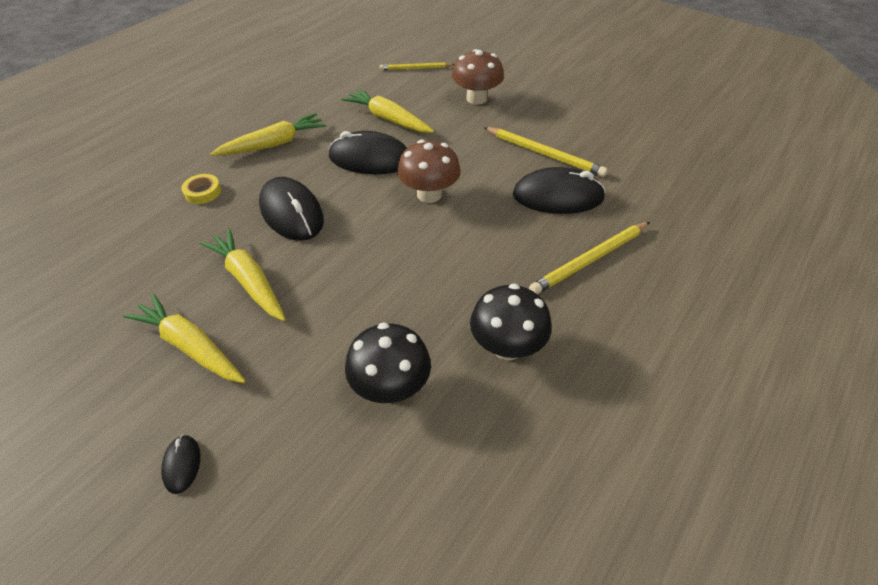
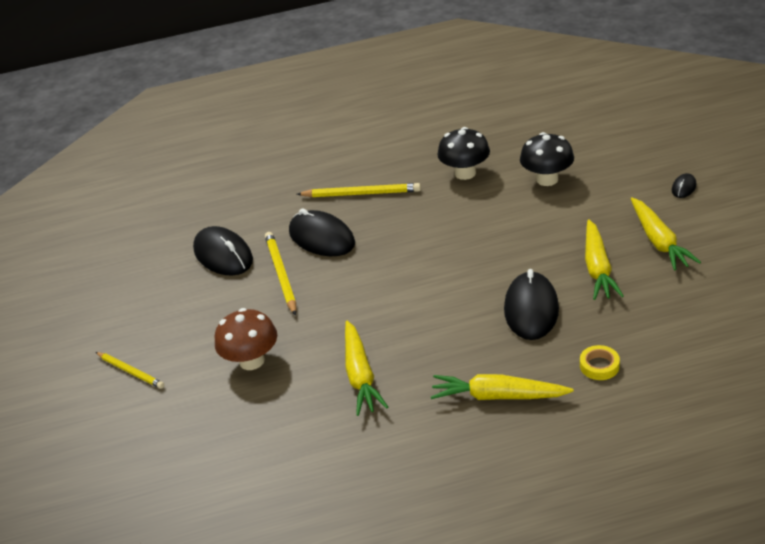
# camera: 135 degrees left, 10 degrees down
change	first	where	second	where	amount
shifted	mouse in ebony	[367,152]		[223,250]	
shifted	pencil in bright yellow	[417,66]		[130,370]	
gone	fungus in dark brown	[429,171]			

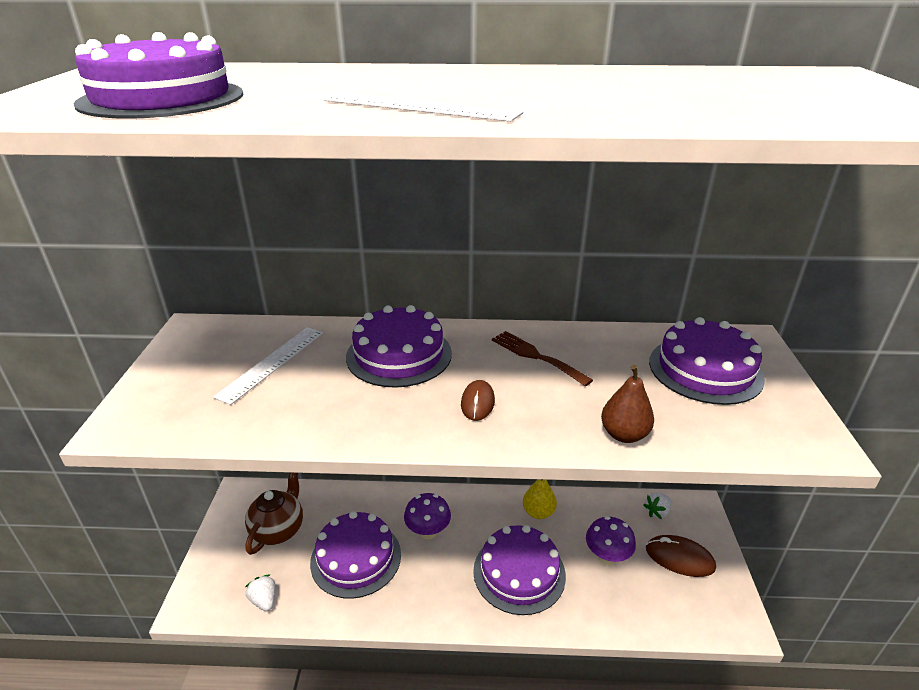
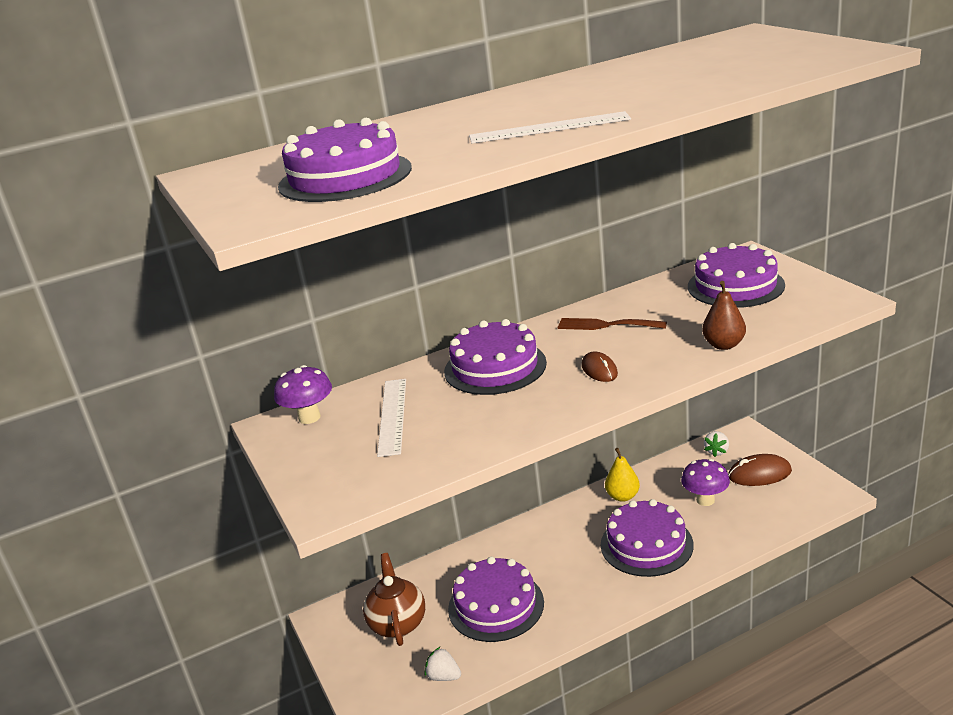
# camera: 25 degrees left, 5 degrees down
change	first	where	second	where	amount
shifted	fungus in royal purple	[427,516]		[303,394]	

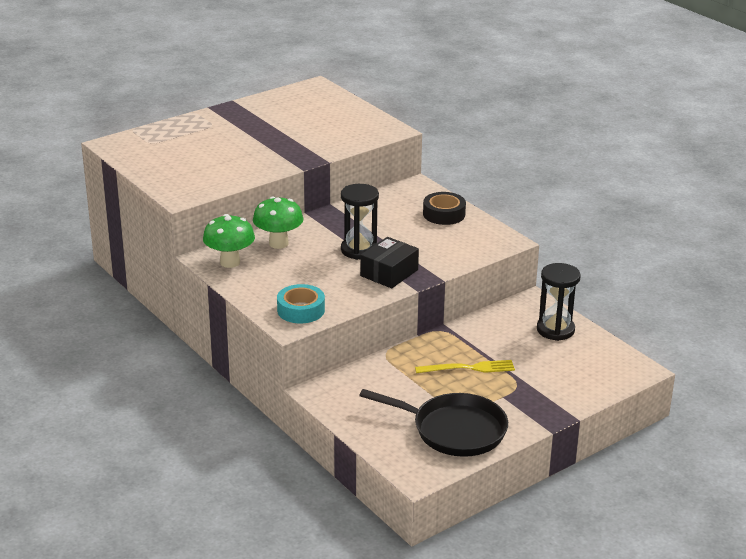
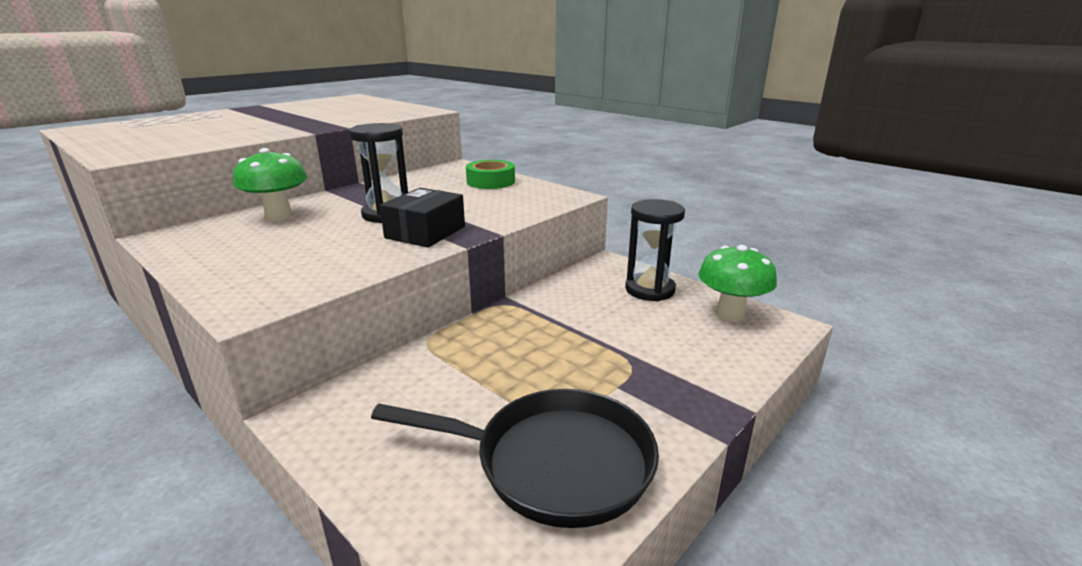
# camera: 10 degrees left, 5 degrees down
change	first	where	second	where	amount
shifted	fungus in green	[229,241]		[737,283]	
gone	tape in aqua	[301,303]			
gone	fork in bright yellow	[465,366]			
repainted	tape in ebony	[444,208]	tape in green	[490,174]	

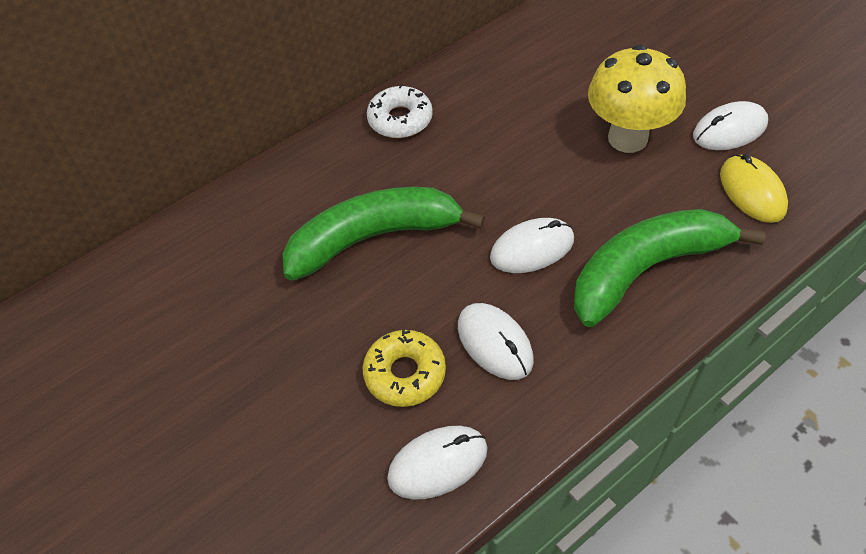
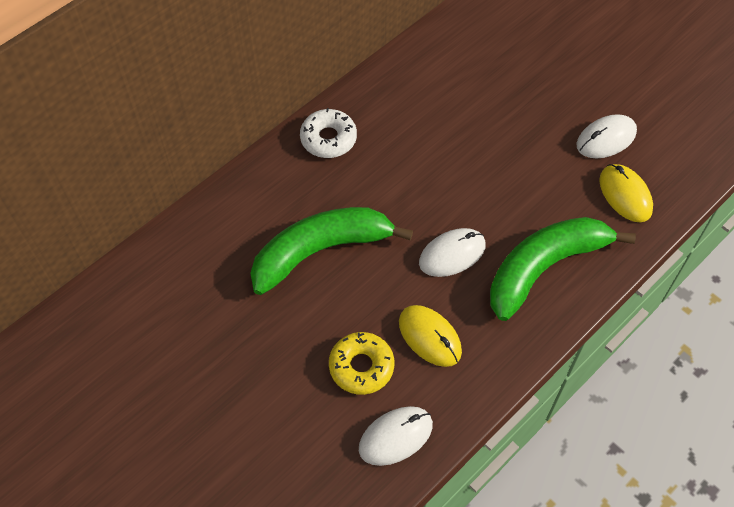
# camera: 10 degrees left, 5 degrees up
change	first	where	second	where	amount
repainted	mouse in snow-white	[496,341]	mouse in bright yellow	[430,336]	
gone	fungus in bright yellow	[637,98]			

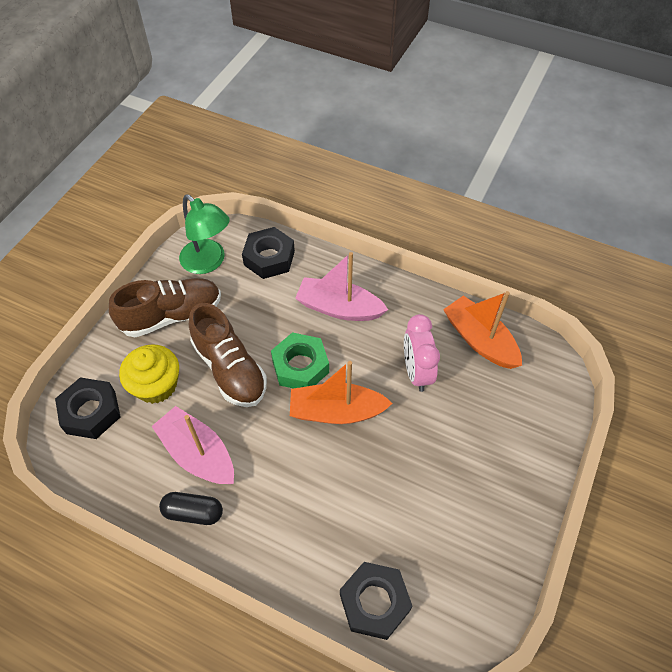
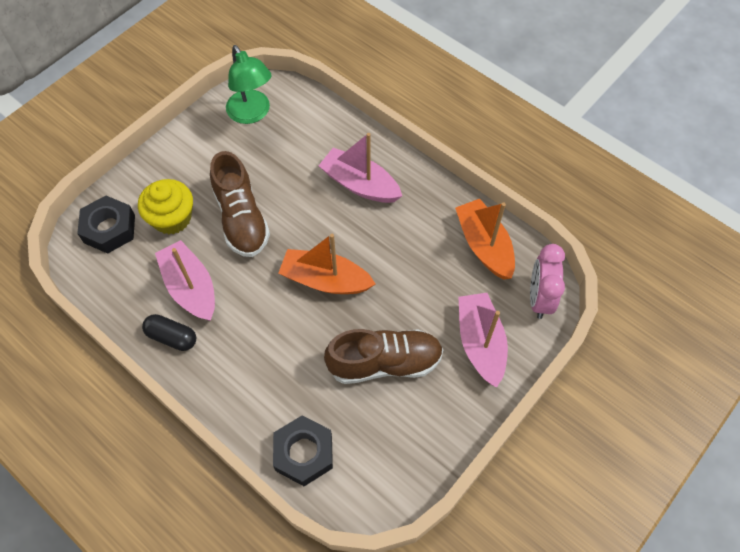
# camera: 15 degrees right, 5 degrees up
change	first	where	second	where	amount
shifted	lace-up shoe in dark brown	[165,307]		[383,356]	
gone	nut in ebony	[268,253]			
gone	nut in green	[300,360]			
shifted	clock in rosy	[422,353]		[547,281]	
new			sailboat in rosy	[483,340]	

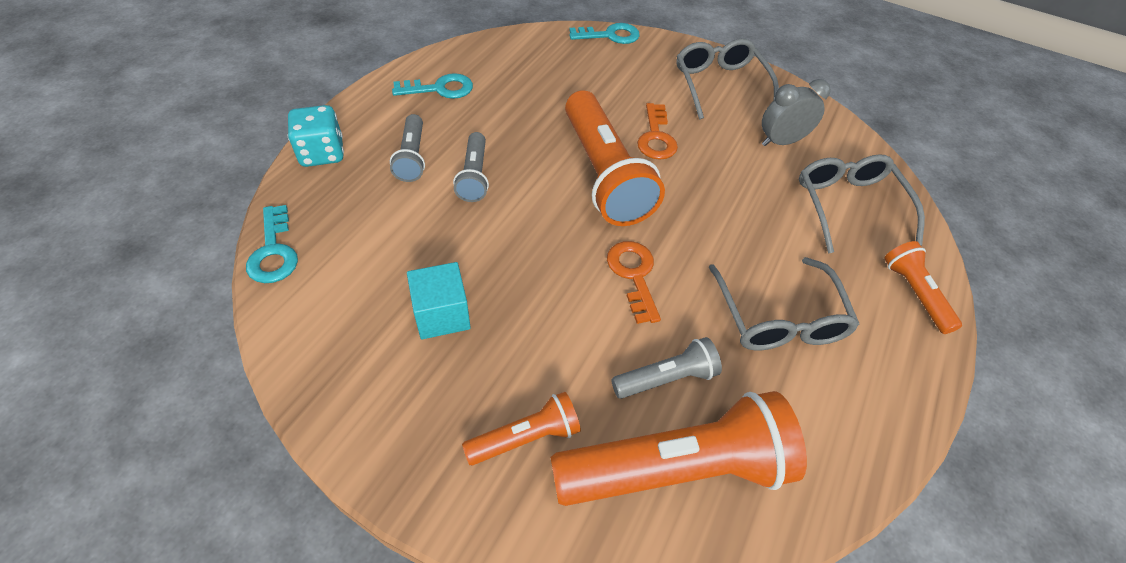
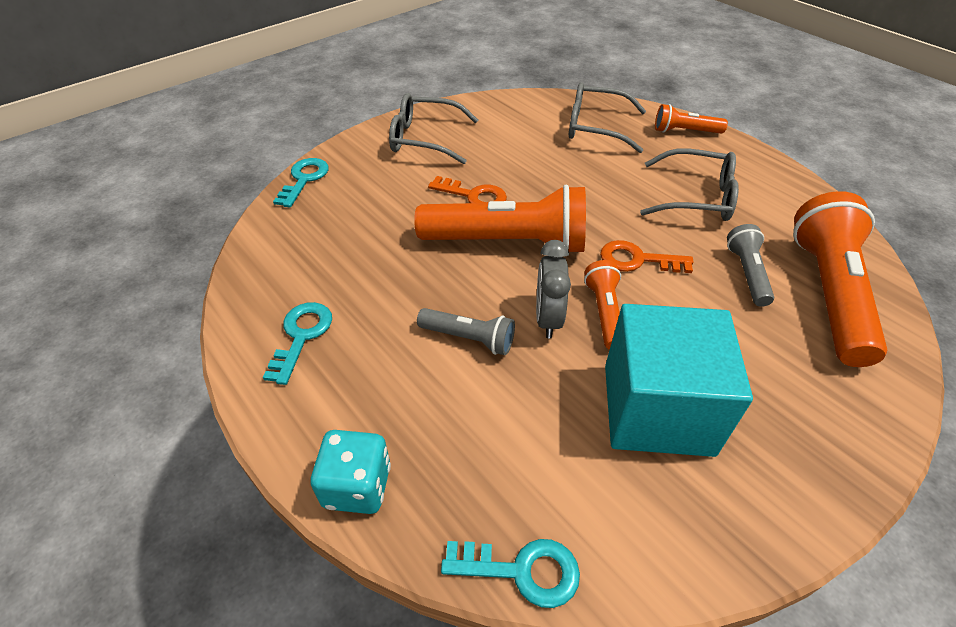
# camera: 65 degrees left, 5 degrees down
change	first	where	second	where	amount
gone	torch in grey	[407,148]			
scaled	block in aqua	[439,300]		[679,380]	x1.92
shifted	torch in orange-coloured	[521,428]		[602,305]	
shifted	clock in grey	[796,112]		[553,289]	

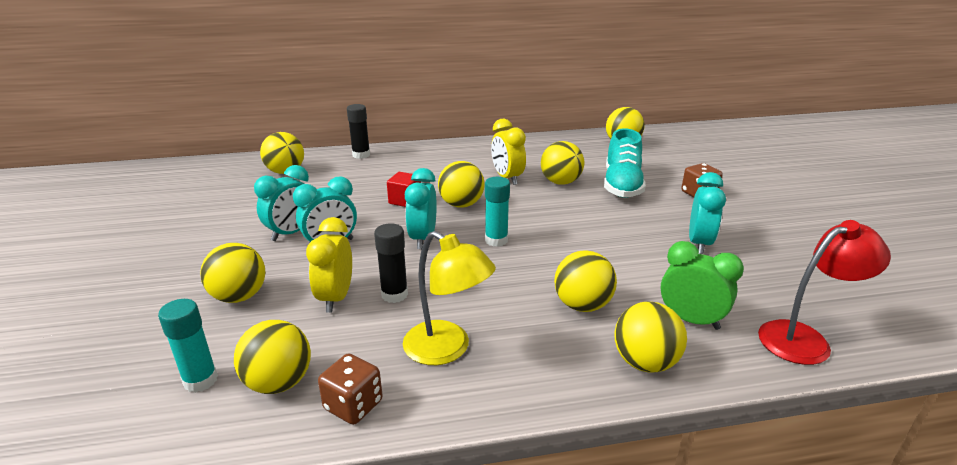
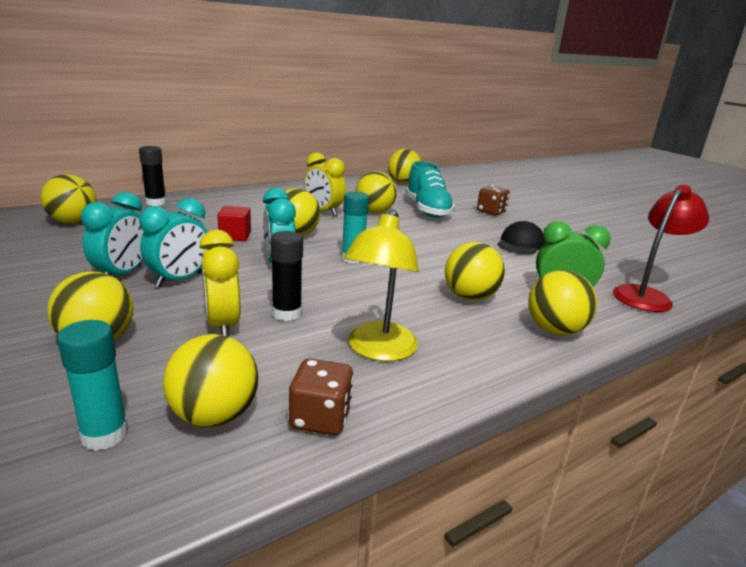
# camera: 25 degrees left, 5 degrees down
change	first	where	second	where	amount
rotated	desk lamp in bright yellow	[449,298]		[381,285]	90 degrees clockwise
swapped	clock in aqua	[707,213]	baseball cap in ebony	[521,237]	

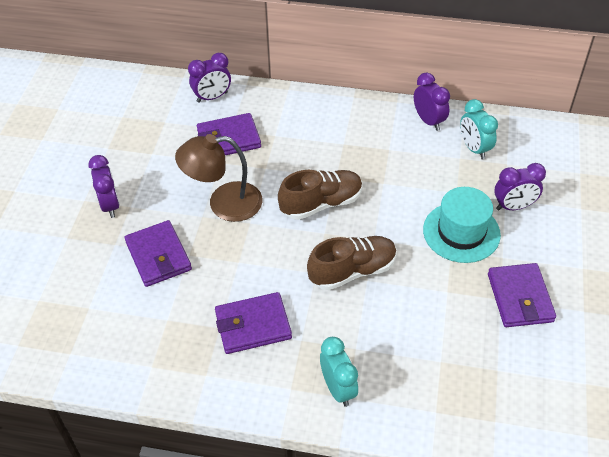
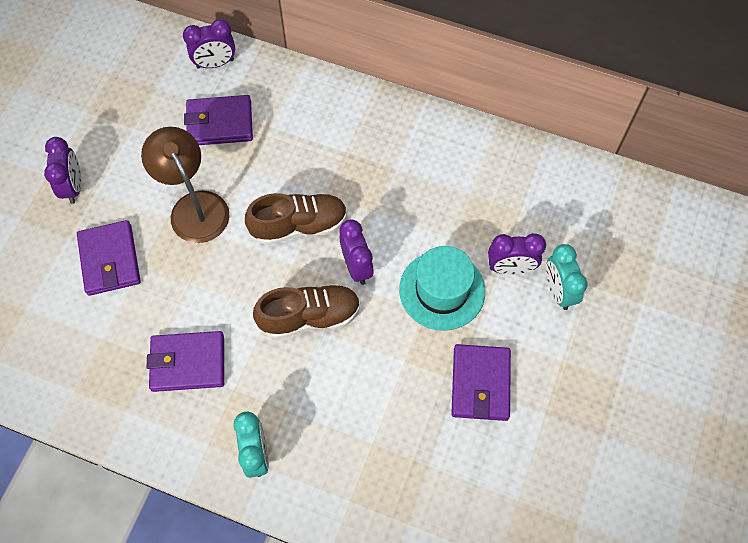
# camera: 10 degrees right, 15 degrees up
change	first	where	second	where	amount
rotated	desk lamp in dark brown	[219,178]		[185,185]	60 degrees clockwise
shifted	clock in royal purple	[432,102]		[356,252]	
shifted	clock in aqua	[479,129]		[566,277]	

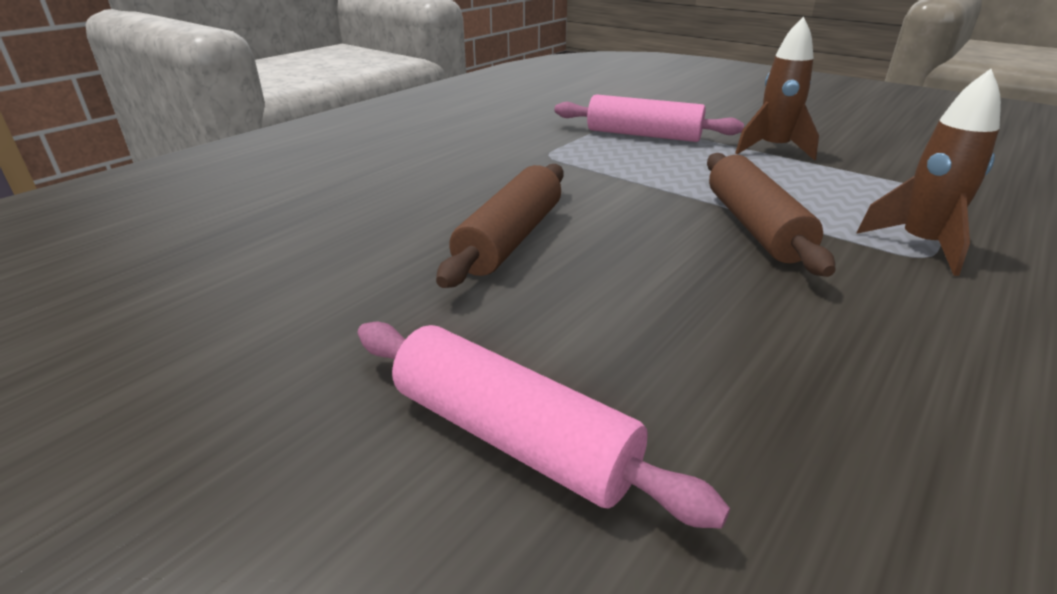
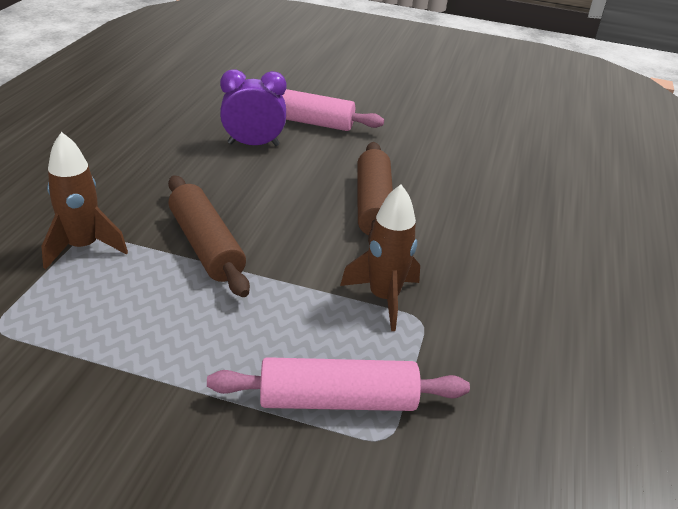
# camera: 155 degrees right, 5 degrees up
change	first	where	second	where	amount
shifted	spaceship in dark brown	[777,88]		[380,258]	
new			clock in royal purple	[253,107]	

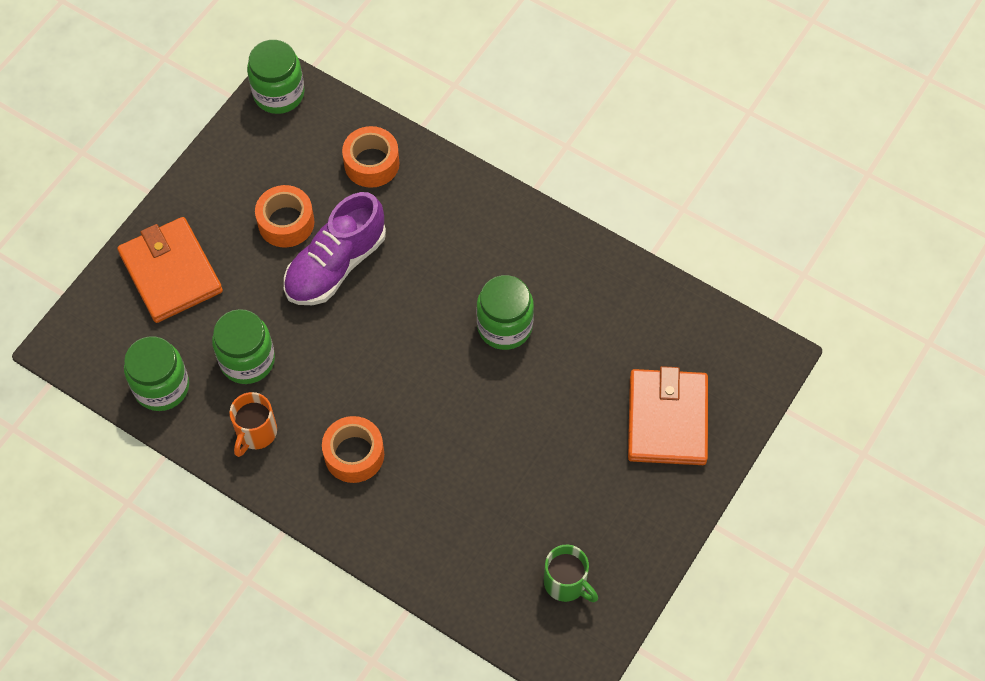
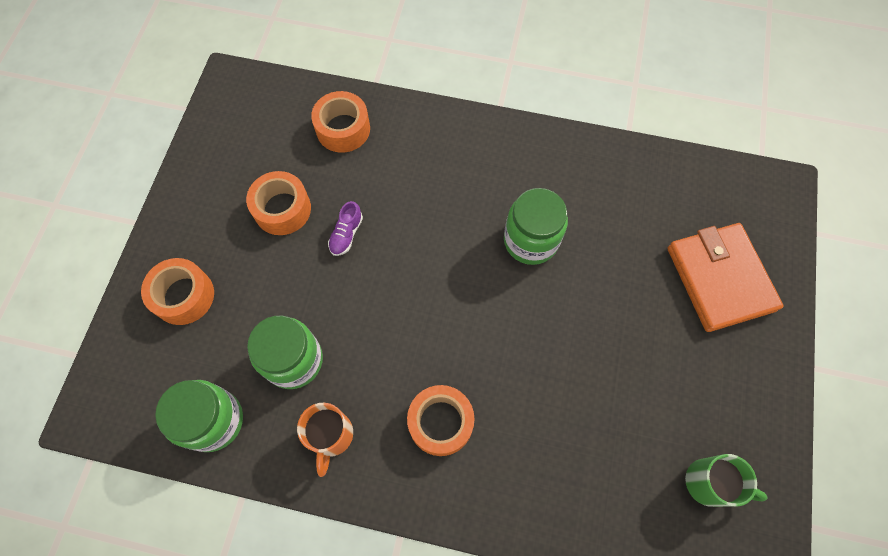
# camera: 20 degrees left, 5 degrees up
change	first	where	second	where	amount
swapped	wallet in orange-coloured	[170,270]	tape in orange-coloured	[177,291]	
gone	jam jar in green	[275,77]			
scaled	lace-up shoe in royal purple	[335,248]		[345,228]	x0.42

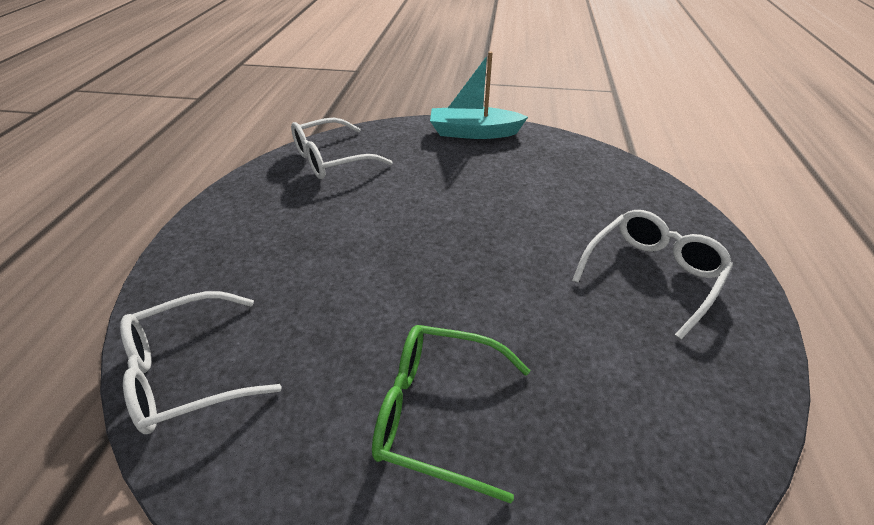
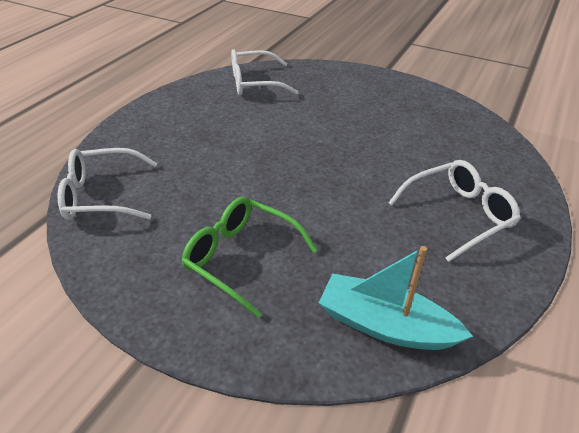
# camera: 20 degrees right, 0 degrees up
change	first	where	second	where	amount
shifted	sailboat in aqua	[479,95]		[396,298]	

